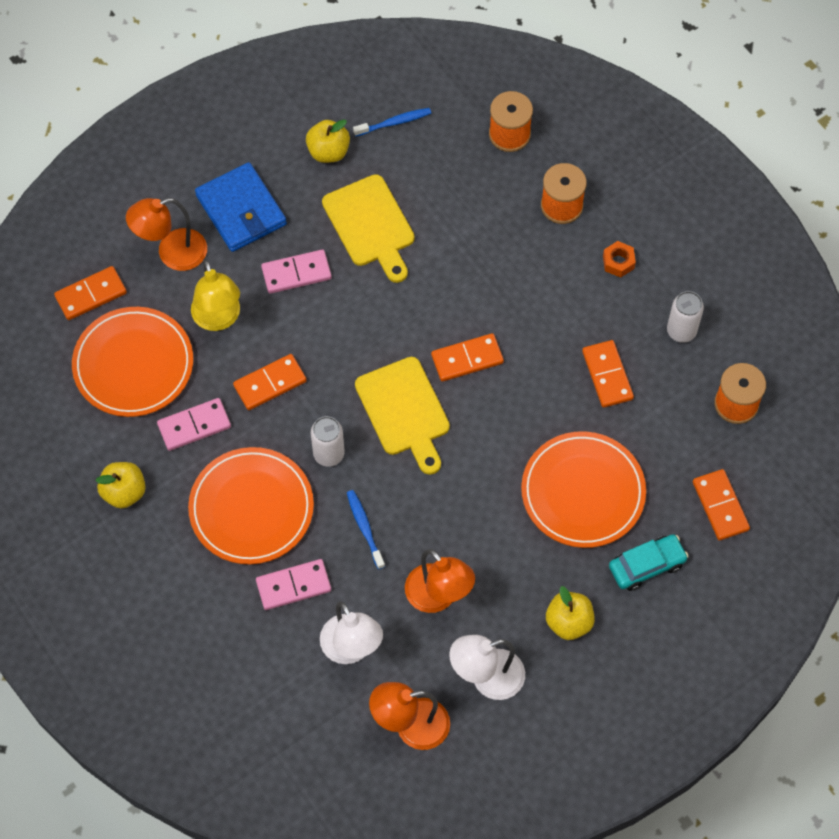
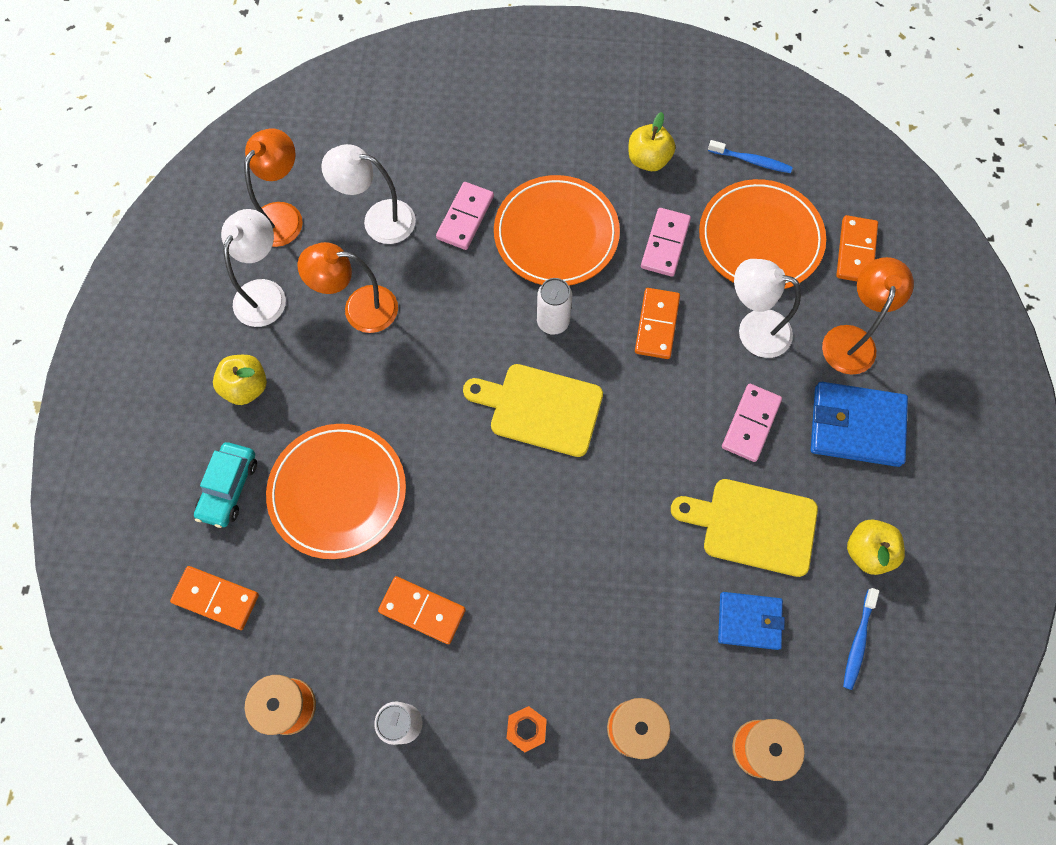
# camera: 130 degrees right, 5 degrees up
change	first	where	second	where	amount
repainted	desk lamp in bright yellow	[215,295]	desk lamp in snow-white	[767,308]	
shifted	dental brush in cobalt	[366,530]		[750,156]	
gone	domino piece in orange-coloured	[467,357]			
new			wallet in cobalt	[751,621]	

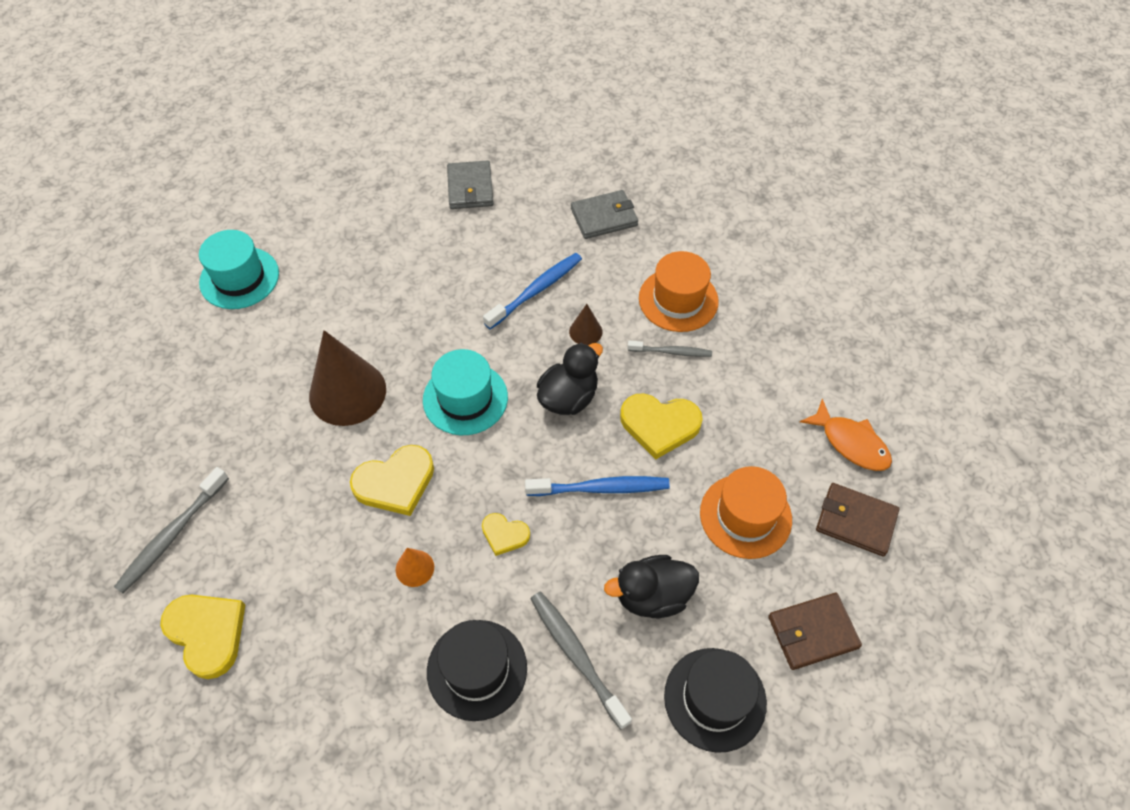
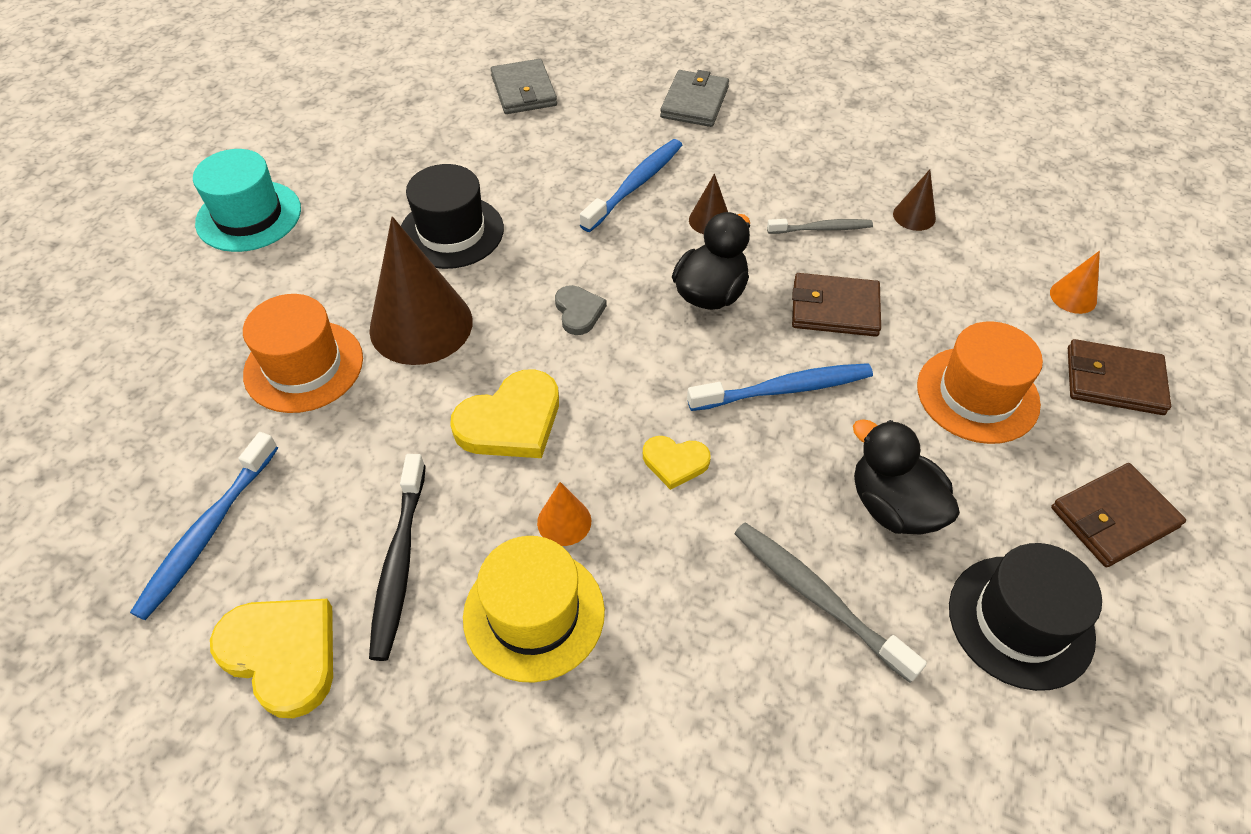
# camera: 10 degrees left, 5 degrees down
change	first	where	second	where	amount
repainted	dental brush in grey	[171,530]	dental brush in cobalt	[204,526]	
swapped	hat in aqua	[465,392]	heart in grey	[581,310]	
shifted	hat in ebony	[477,670]		[452,216]	
rotated	wallet in grey	[604,214]		[694,98]	45 degrees counterclockwise
rotated	toy duck in ebony	[651,586]		[906,477]	75 degrees clockwise
swapped	heart in bright yellow	[661,426]	wallet in dark brown	[836,305]	
shifted	hat in orange-coloured	[679,291]		[303,353]	
swapped	fish figure in orange-coloured	[846,435]	cone in orange-coloured	[1075,282]	
new			dental brush in ebony	[397,557]	
new			hat in bright yellow	[534,609]	
new			cone in dark brown	[914,200]	

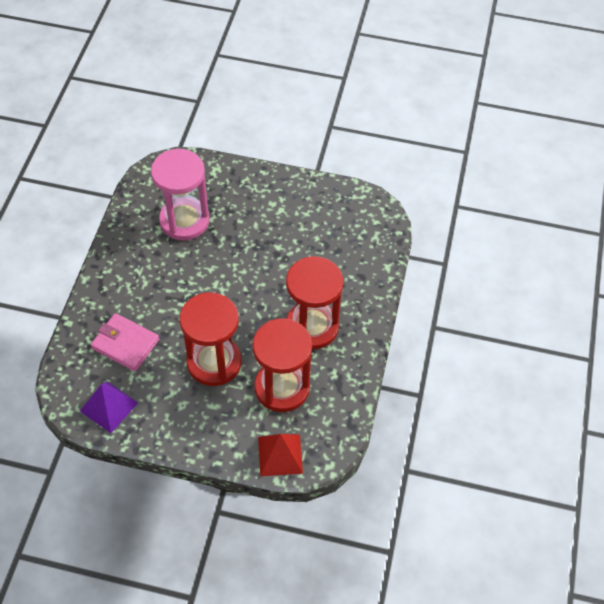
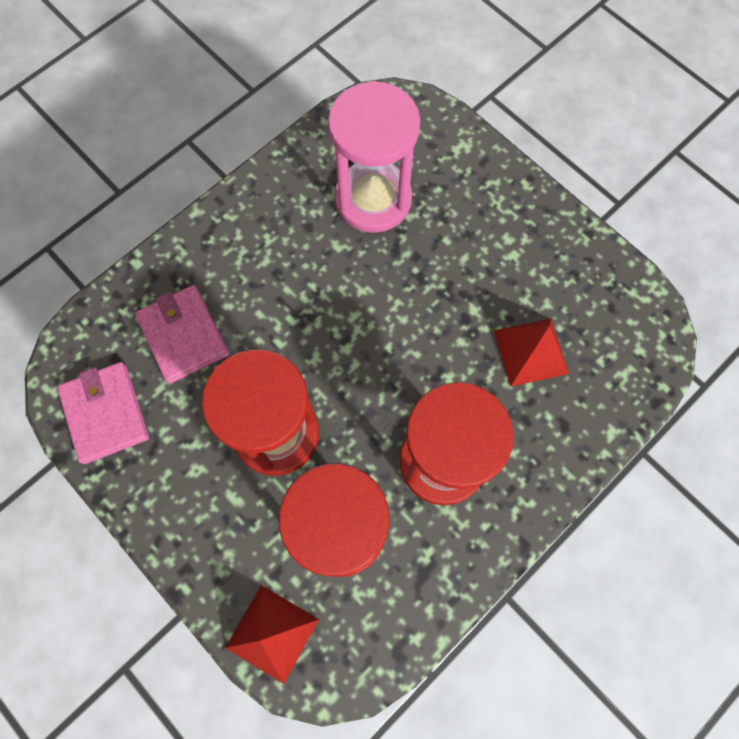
# camera: 35 degrees right, 15 degrees up
change	first	where	second	where	amount
swapped	solid pyramid in royal purple	[109,407]	wallet in rosy	[103,413]	
new			solid pyramid in scarlet	[531,352]	

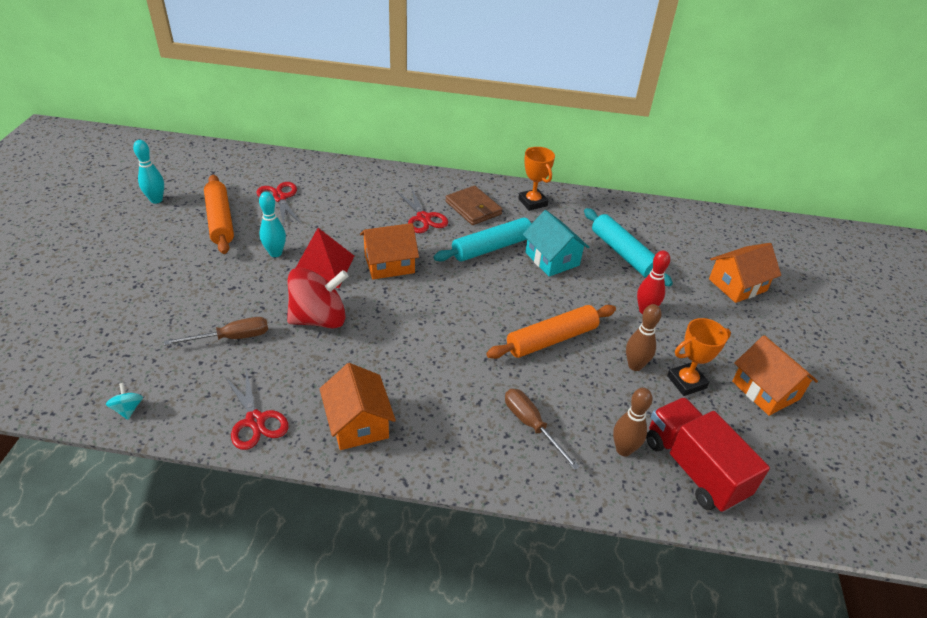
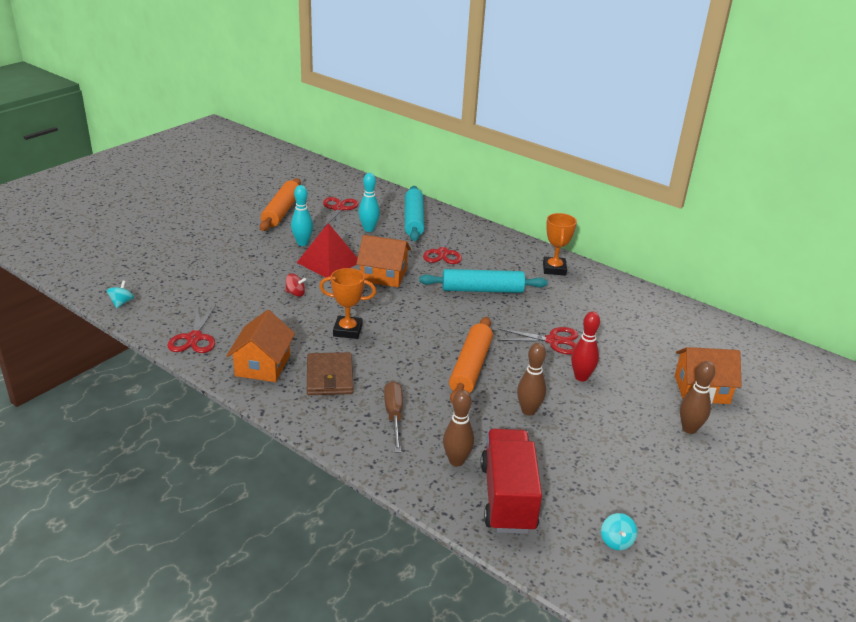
# camera: 30 degrees right, 10 degrees down
change	first	where	second	where	amount
shifted	tenpin in aqua	[148,172]		[369,202]	
gone	hand screwdriver in dark brown	[216,331]			
scaled	whirligig in scarlet	[317,298]		[295,285]	x0.40
shifted	wallet in dark brown	[474,205]		[330,373]	
rotated	dough roller in orange-coloured	[551,332]		[471,360]	75 degrees counterclockwise
gone	toy house in aqua	[555,243]			
shifted	dough roller in aqua	[628,247]		[414,213]	
shifted	prize cup in orange-coloured	[699,357]		[347,303]	
gone	toy house in orange-coloured	[775,375]			
new			scissors in scarlet	[538,341]	
new			whirligig in aqua	[619,531]	
new			tenpin in dark brown	[697,397]	

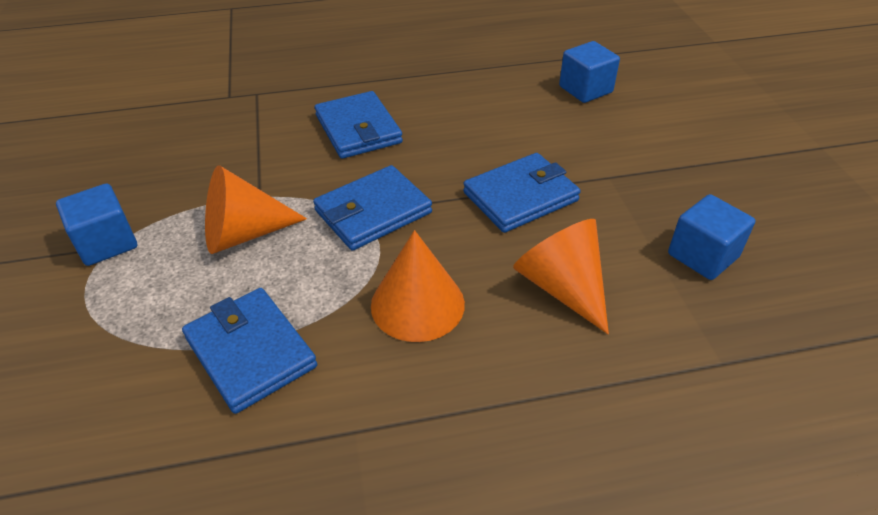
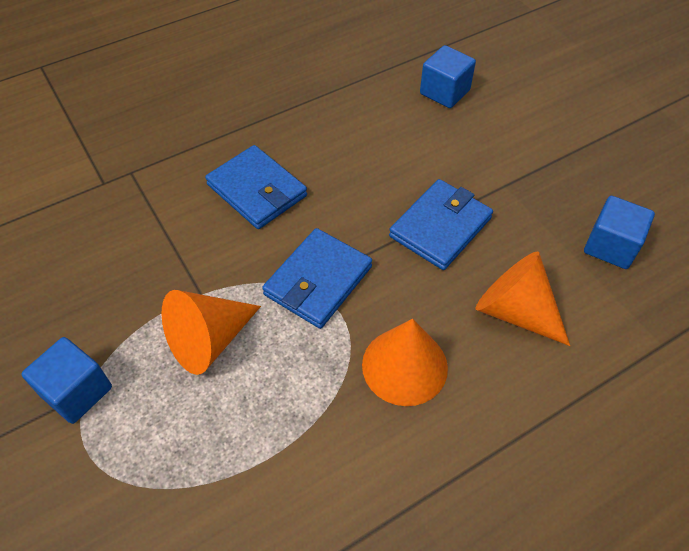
# camera: 20 degrees left, 10 degrees up
change	first	where	second	where	amount
gone	wallet in cobalt	[249,351]			

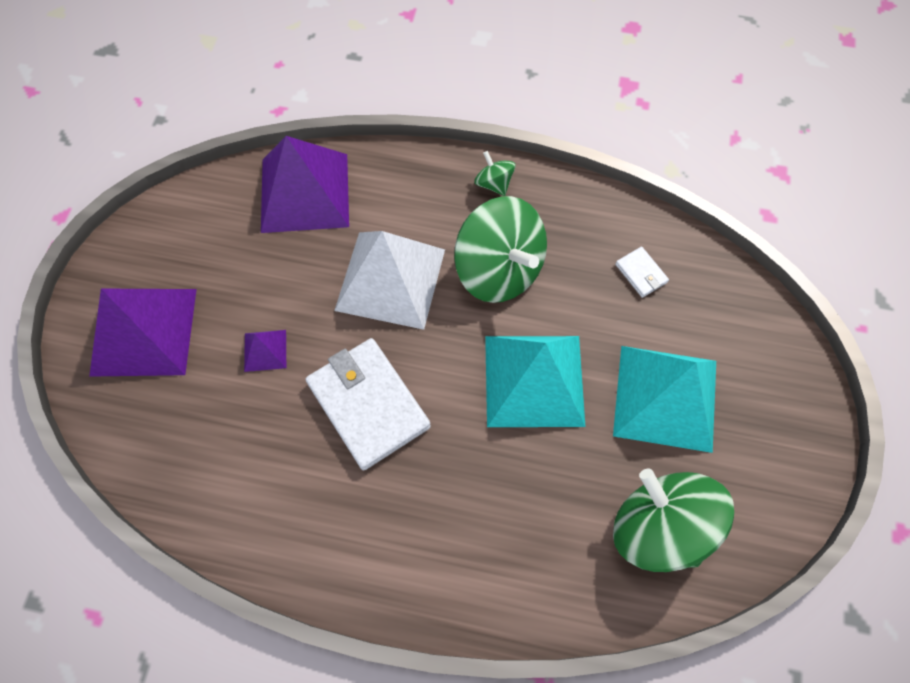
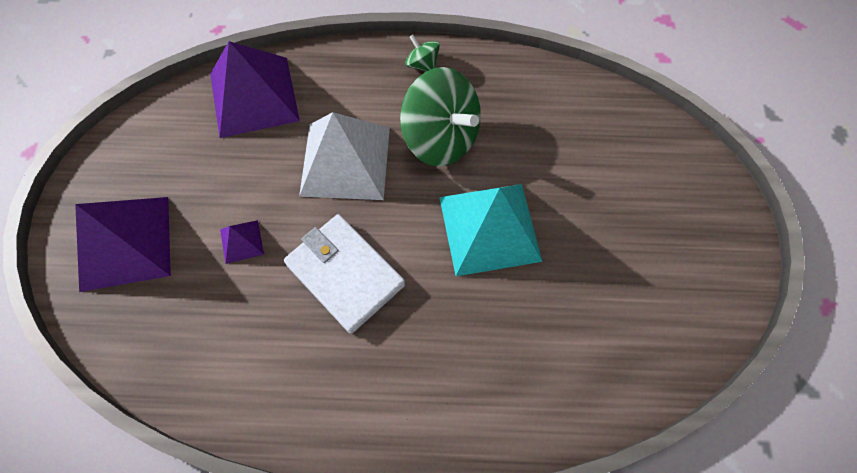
# camera: 10 degrees left, 0 degrees up
change	first	where	second	where	amount
gone	solid pyramid in aqua	[664,399]			
gone	whirligig in green	[673,520]			
gone	wallet in snow-white	[642,272]			

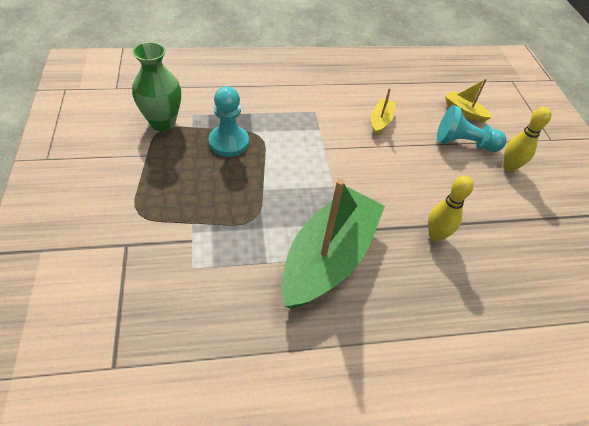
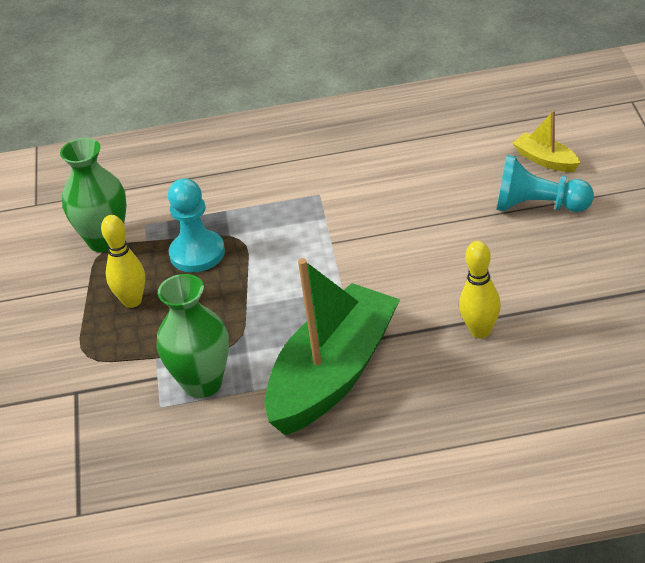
# camera: 10 degrees right, 10 degrees down
change	first	where	second	where	amount
gone	sailboat in bright yellow	[383,111]			
shifted	tenpin in bright yellow	[527,139]		[123,261]	
new			tall vase in green	[193,336]	

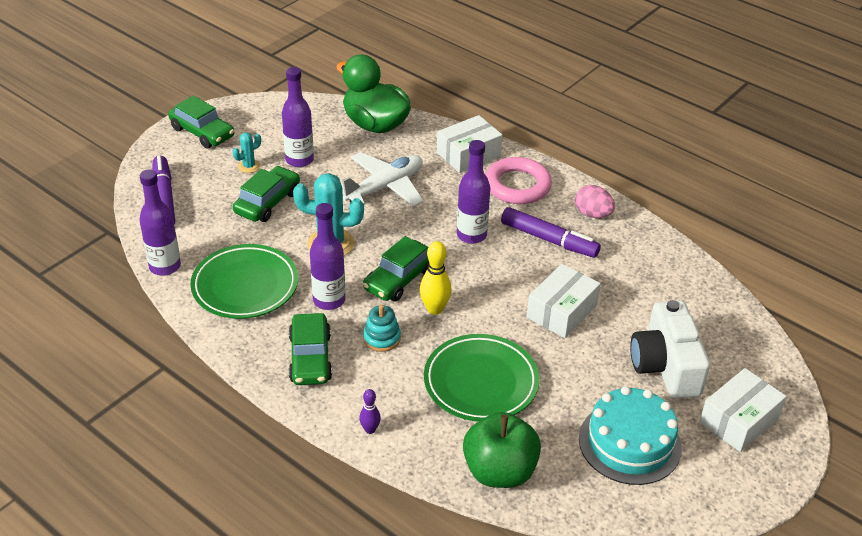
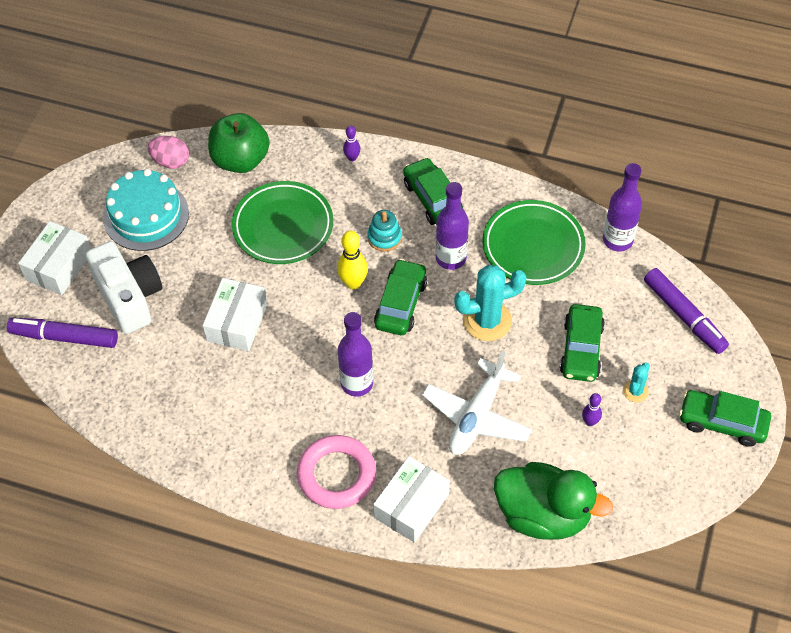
# camera: 160 degrees right, 15 degrees up
change	first	where	second	where	amount
swapped	drink bottle in royal purple	[298,117]	tenpin in royal purple	[592,409]	
shifted	felt pen in royal purple	[551,232]		[62,333]	
shifted	toy egg in rosy	[595,201]		[168,152]	

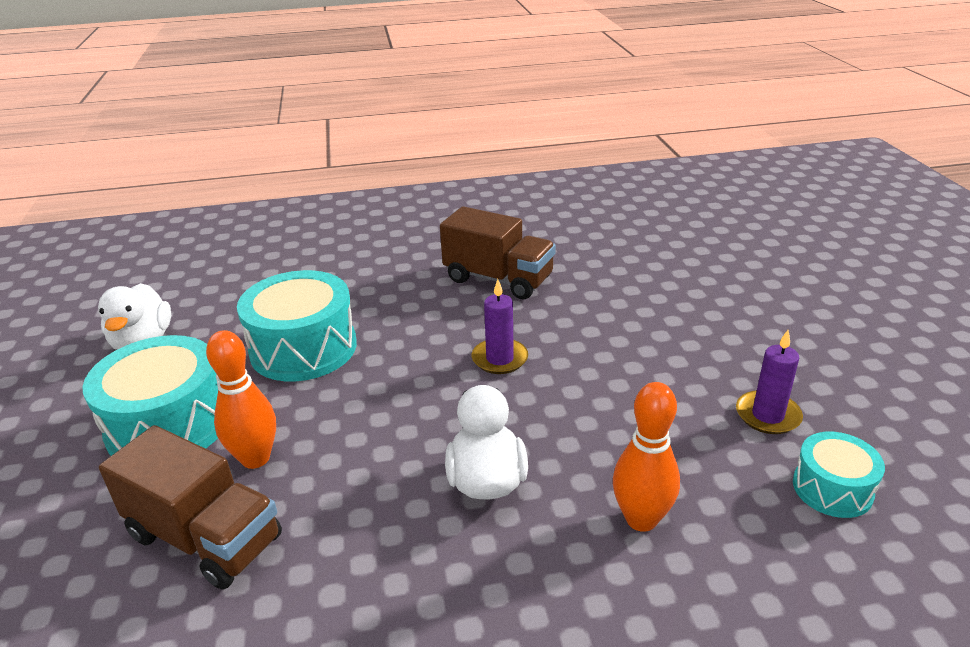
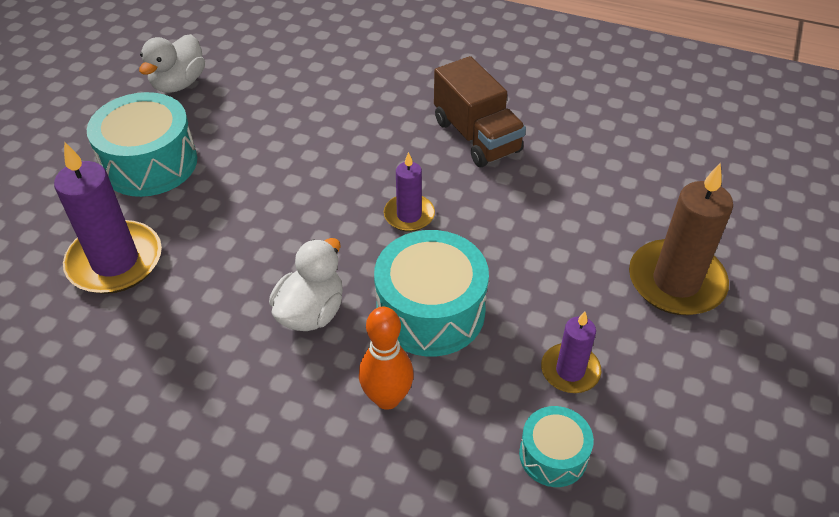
# camera: 30 degrees right, 15 degrees up
change	first	where	second	where	amount
swapped	truck in dark brown	[190,507]	candle in royal purple	[108,218]	
gone	tenpin in orange-coloured	[241,399]			
shifted	drum in aqua	[297,325]		[431,293]	
new			candle in dark brown	[681,239]	

